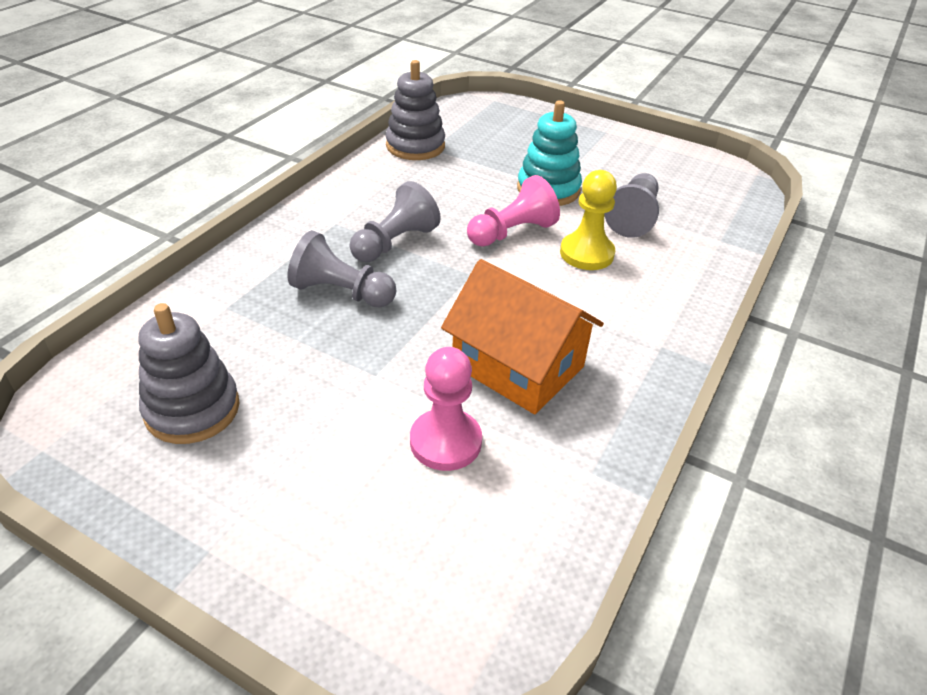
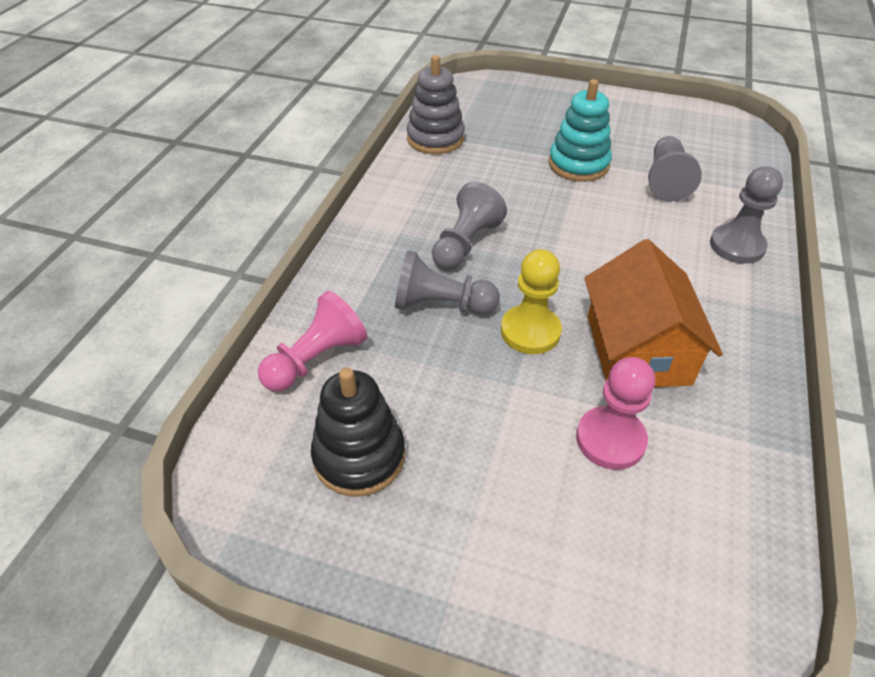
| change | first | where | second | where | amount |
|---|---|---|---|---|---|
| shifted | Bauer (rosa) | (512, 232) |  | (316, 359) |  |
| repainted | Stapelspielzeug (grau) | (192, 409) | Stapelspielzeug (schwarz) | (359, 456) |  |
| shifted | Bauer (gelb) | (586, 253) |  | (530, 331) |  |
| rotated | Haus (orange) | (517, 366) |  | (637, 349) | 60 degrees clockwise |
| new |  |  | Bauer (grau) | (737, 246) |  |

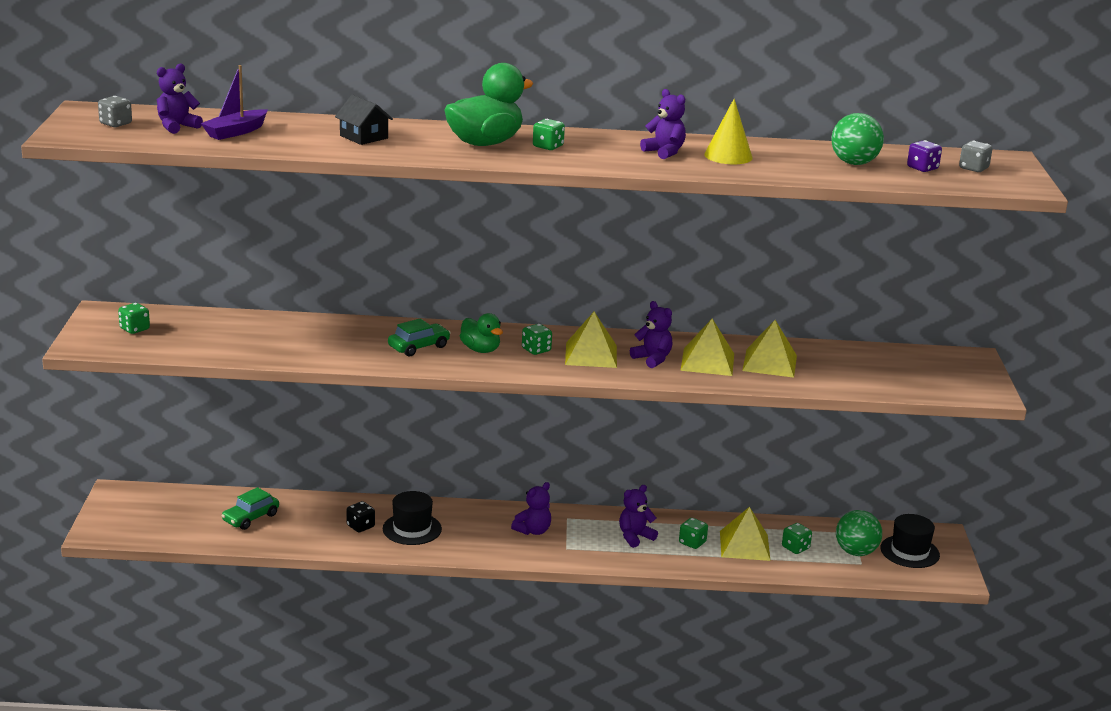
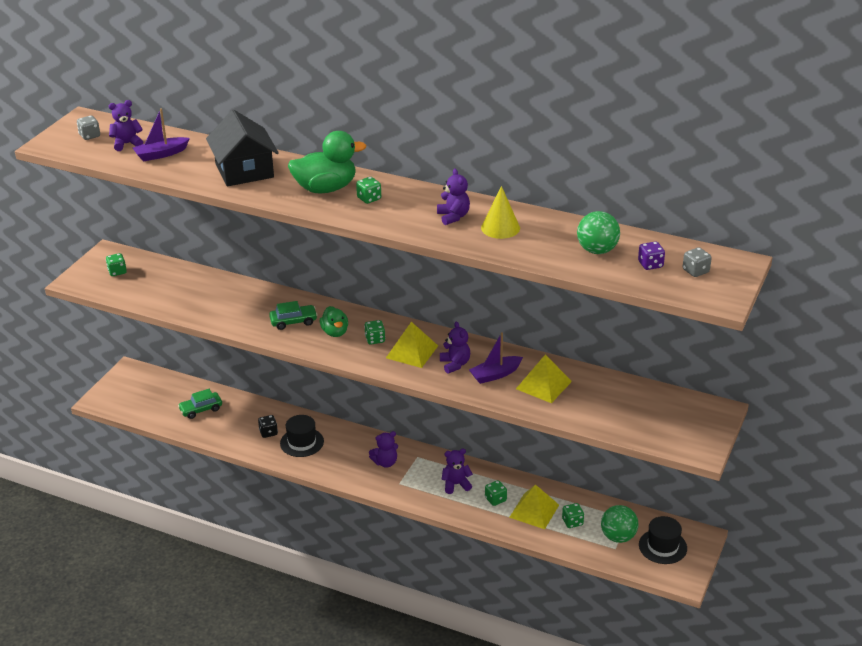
| change | first | where | second | where | amount |
|---|---|---|---|---|---|
| scaled | Haus (schwarz) | (364, 137) |  | (244, 171) | x1.87 |
| swapped | Pyramide (gelb) | (707, 362) | Boot (lila) | (495, 375) |  |

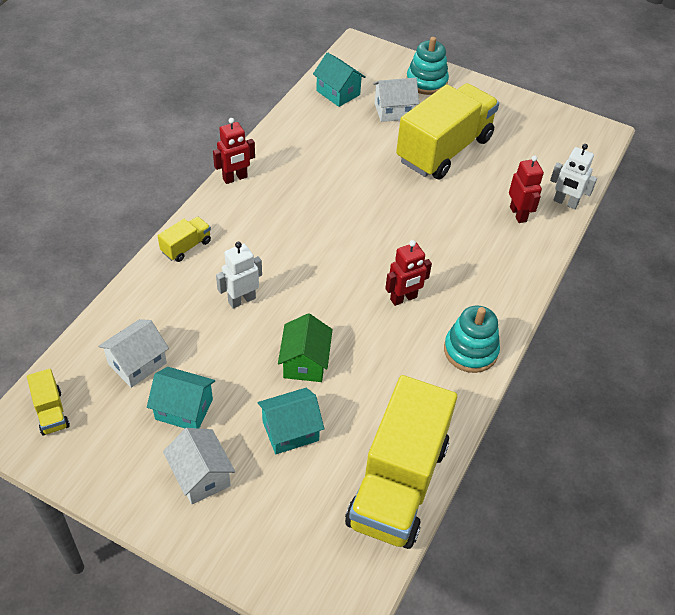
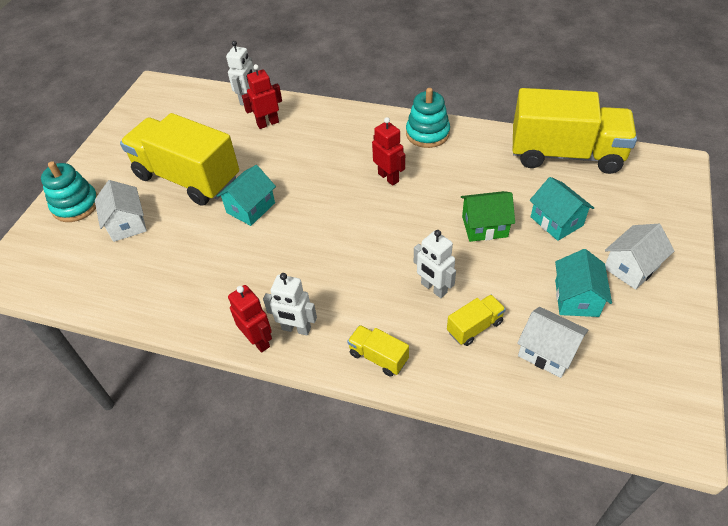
| change | first | where | second | where | amount |
|---|---|---|---|---|---|
| shifted | Haus (türkis) | (338, 93) |  | (251, 208) |  |
| new |  |  | Roboter (weiß) | (296, 329) |  |
| shifted | Lastwagen (gelb) | (51, 412) |  | (474, 327) |  |

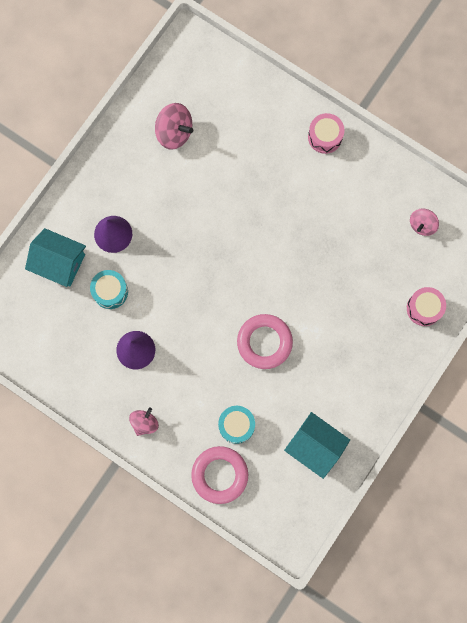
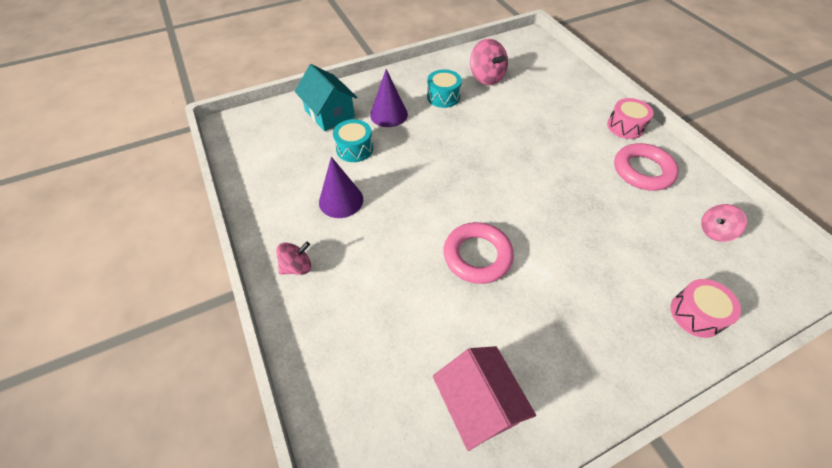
| change | first | where | second | where | amount |
|---|---|---|---|---|---|
| shifted | Trommel (türkis) | (236, 425) |  | (443, 97) |  |
| repainted | Haus (türkis) | (315, 446) | Haus (rosa) | (478, 405) |  |
| shifted | Ring (rosa) | (219, 475) |  | (642, 171) |  |

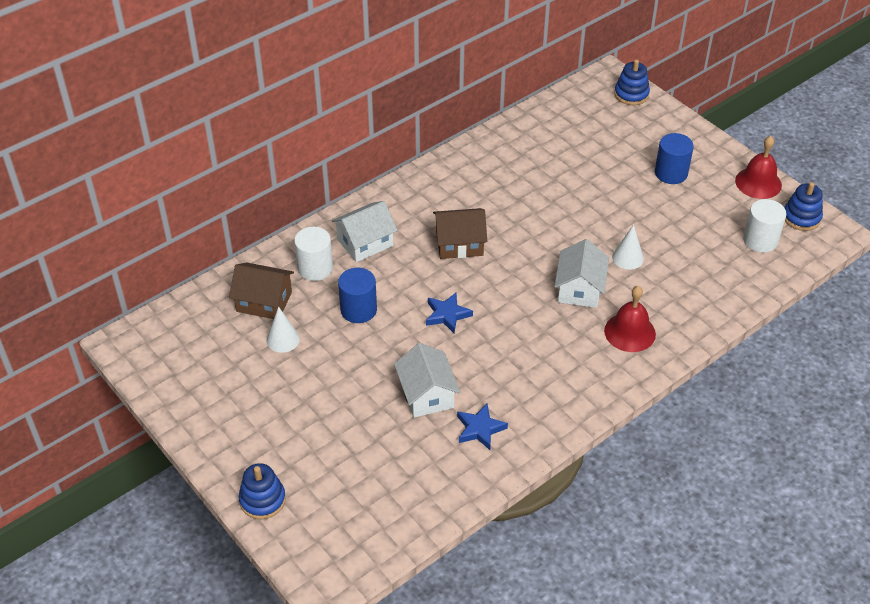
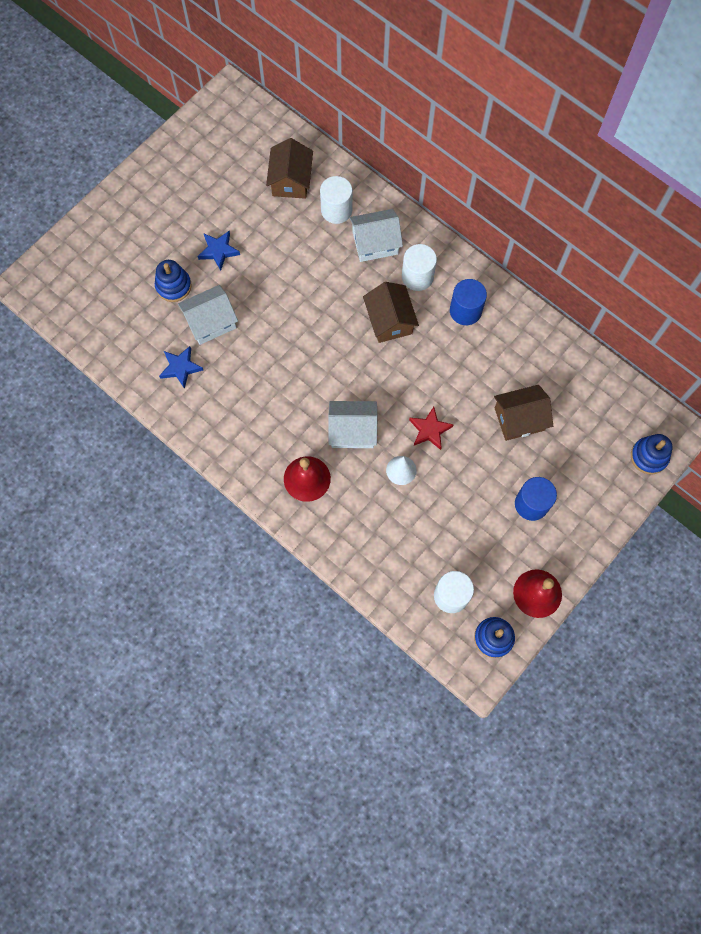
| change | first | where | second | where | amount |
|---|---|---|---|---|---|
| shifted | Stapelspielzeug (blau) | (262, 500) |  | (173, 286) |  |
| shifted | Stern (blau) | (447, 315) |  | (218, 251) |  |
| rotated | Haus (weiß) | (365, 242) |  | (375, 243) | 60 degrees counterclockwise |
| new |  |  | Vollzylinder (weiß) | (417, 277) |  |
| new |  |  | Stern (rot) | (430, 430) |  |
| shifted | Vollzylinder (blau) | (358, 310) |  | (465, 311) |  |
| new |  |  | Haus (braun) | (519, 419) |  |
| gone | Kegel (weiß) | (283, 339) |  |  |  |

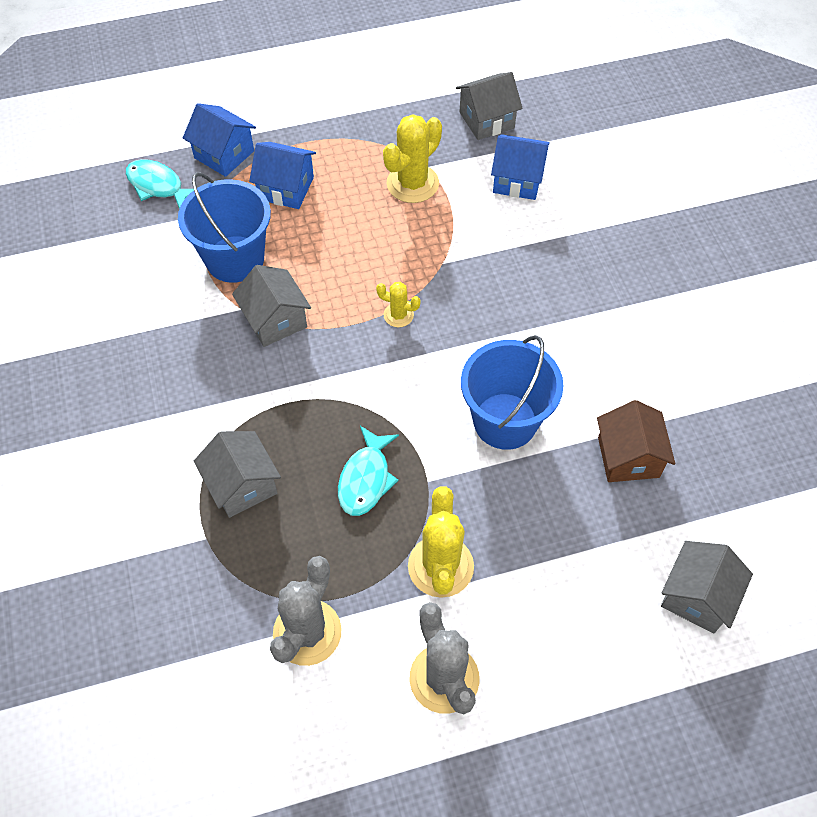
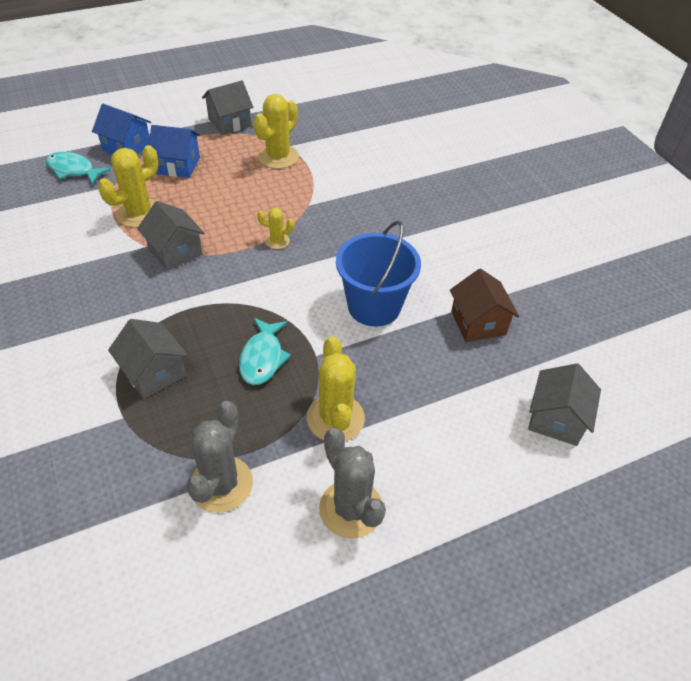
| change | first | where | second | where | amount |
|---|---|---|---|---|---|
| swapped | Eimer (blau) | (235, 259) | Kaktus (gelb) | (139, 213) |  |
| shifted | Haus (grau) | (486, 120) |  | (229, 122) |  |
| gone | Haus (blau) | (517, 180) |  |  |  |

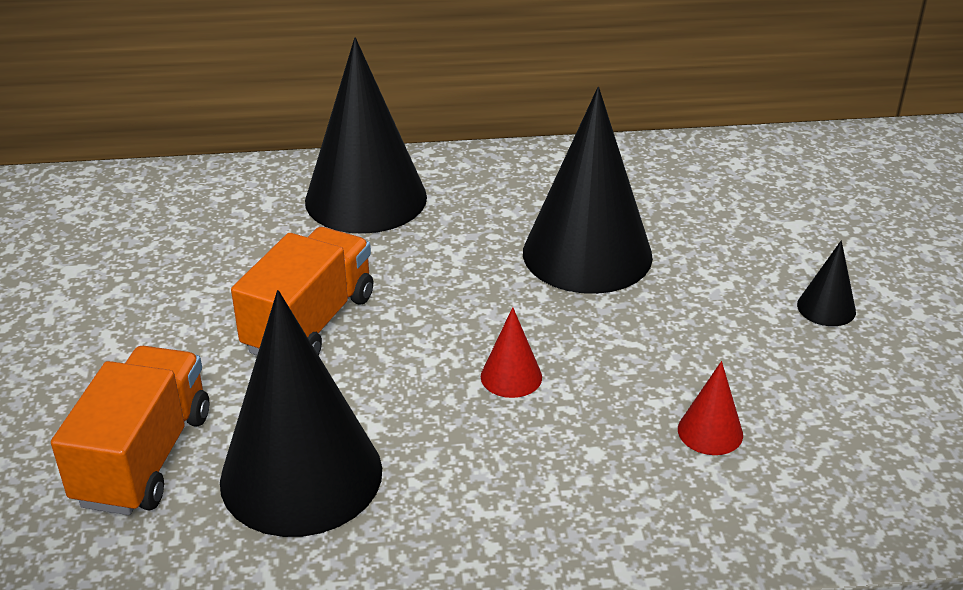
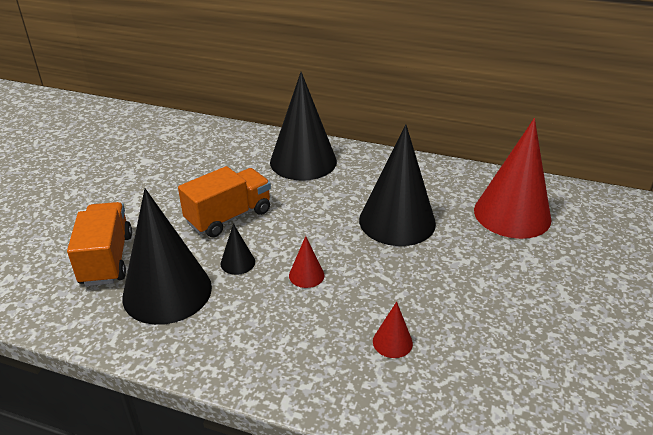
| change | first | where | second | where | amount |
|---|---|---|---|---|---|
| rotated | Lastwagen (orange) | (144, 458) |  | (106, 259) | 45 degrees counterclockwise |
| shifted | Kegel (schwarz) | (826, 308) |  | (237, 262) |  |
| new |  |  | Kegel (rot) | (512, 214) |  |

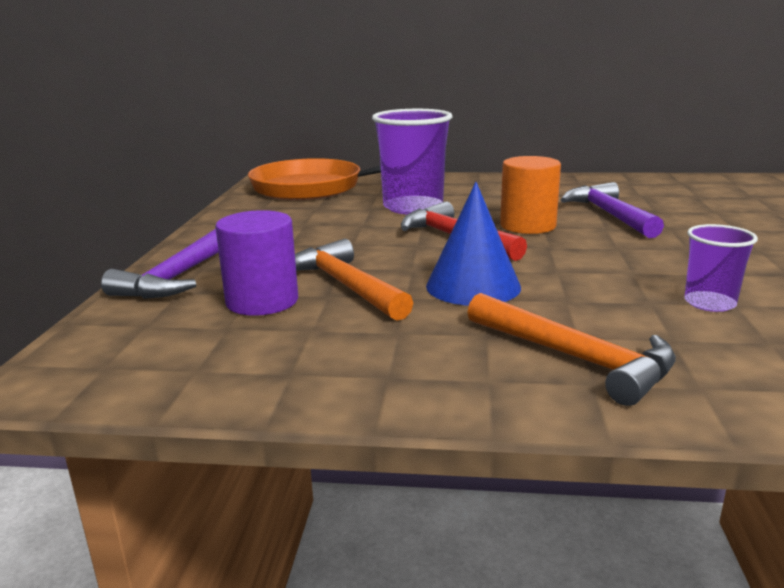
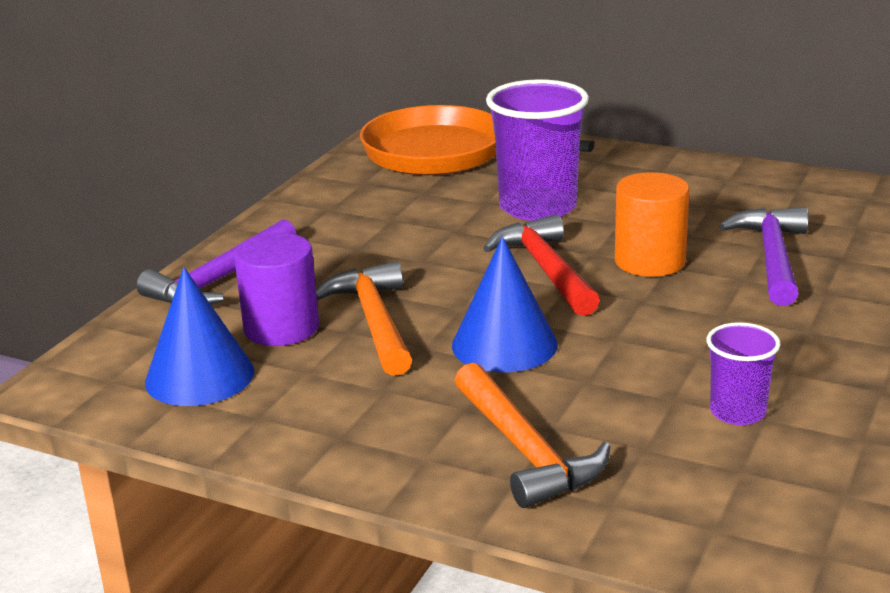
| change | first | where | second | where | amount |
|---|---|---|---|---|---|
| new |  |  | Kegel (blau) | (199, 376) |  |

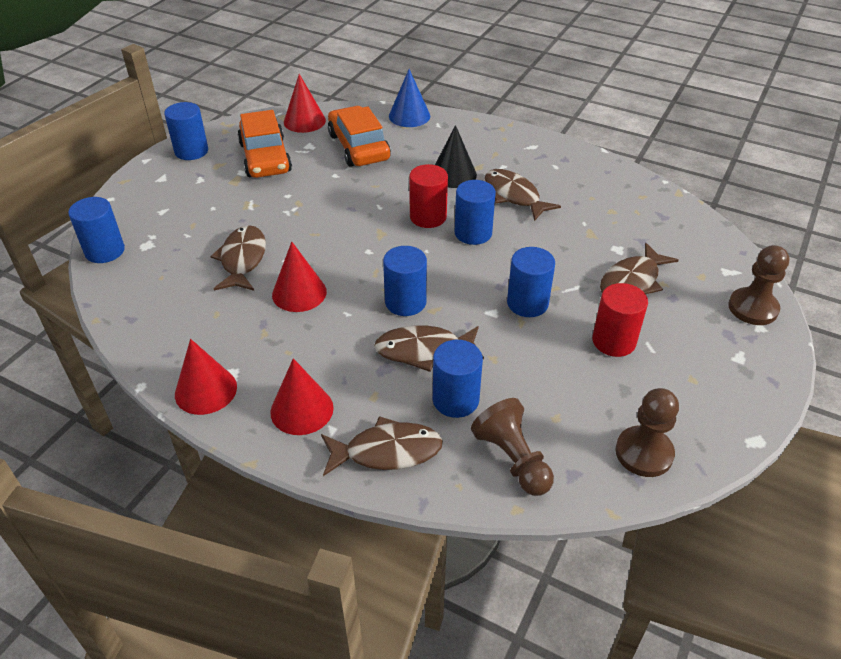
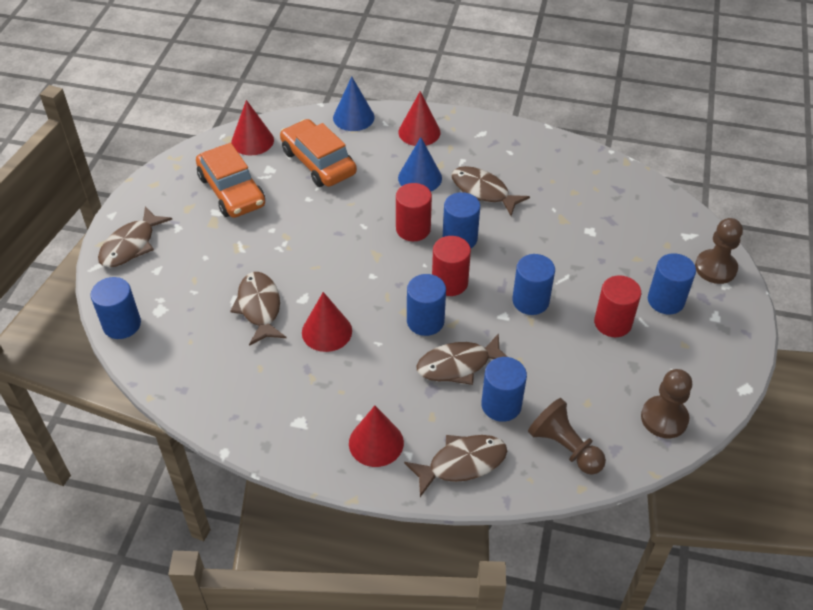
| change | first | where | second | where | amount |
|---|---|---|---|---|---|
| shifted | Fisch (braun) | (632, 281) |  | (131, 245) |  |
| shifted | Kegel (rot) | (206, 390) |  | (419, 132) |  |
| repainted | Kegel (schwarz) | (453, 174) | Kegel (blau) | (420, 178) |  |
| new |  |  | Vollzylinder (rot) | (449, 282) |  |
| shifted | Vollzylinder (blau) | (191, 151) |  | (666, 300) |  |

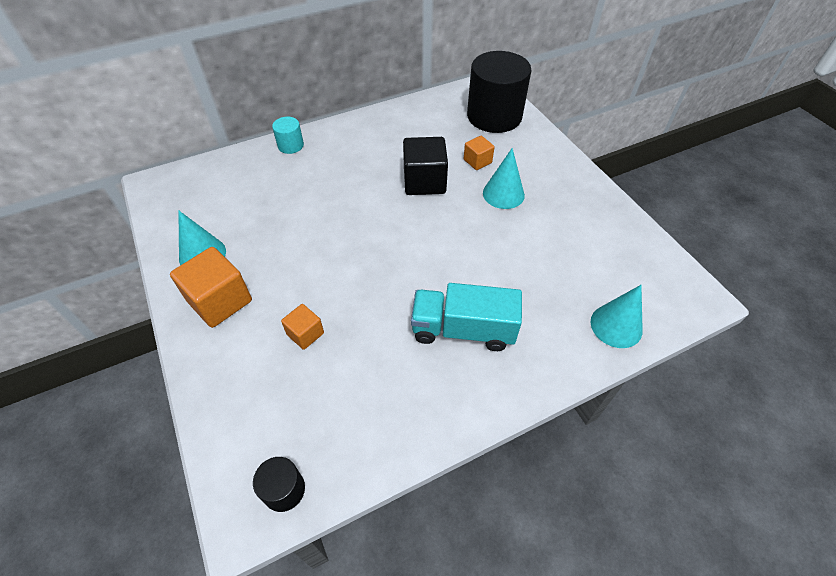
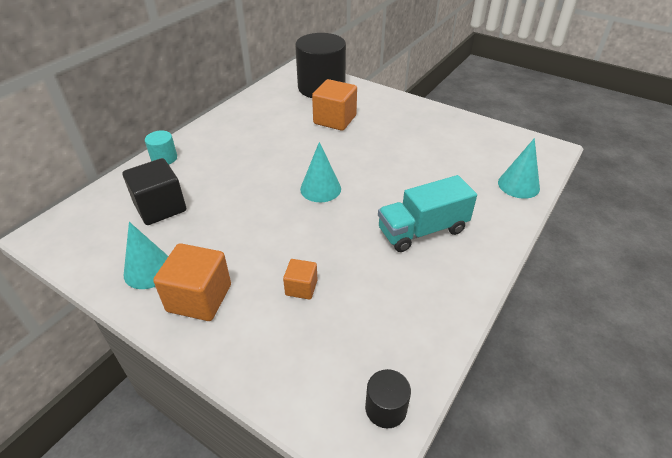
| change | first | where | second | where | amount |
|---|---|---|---|---|---|
| shifted | Kubus (schwarz) | (424, 181) |  | (160, 207) |  |
| shifted | Kegel (türkis) | (503, 194) |  | (320, 189) |  |
| scaled | Kubus (orange) | (477, 161) |  | (335, 120) | x1.82 |

